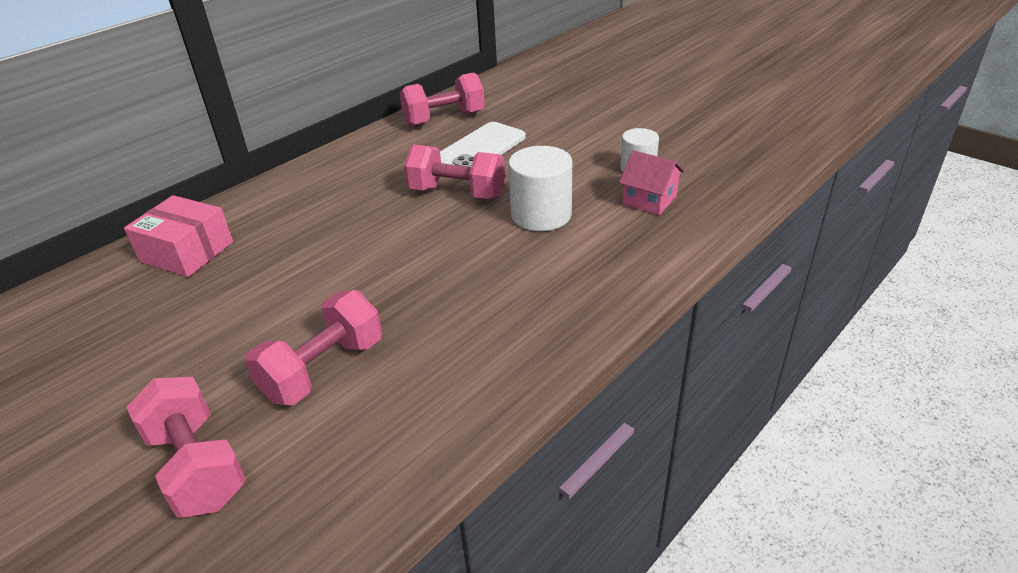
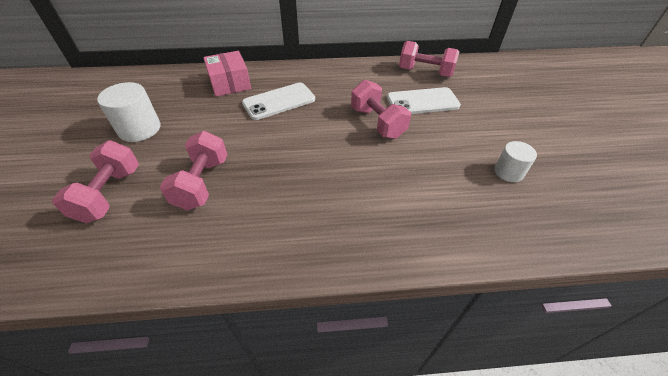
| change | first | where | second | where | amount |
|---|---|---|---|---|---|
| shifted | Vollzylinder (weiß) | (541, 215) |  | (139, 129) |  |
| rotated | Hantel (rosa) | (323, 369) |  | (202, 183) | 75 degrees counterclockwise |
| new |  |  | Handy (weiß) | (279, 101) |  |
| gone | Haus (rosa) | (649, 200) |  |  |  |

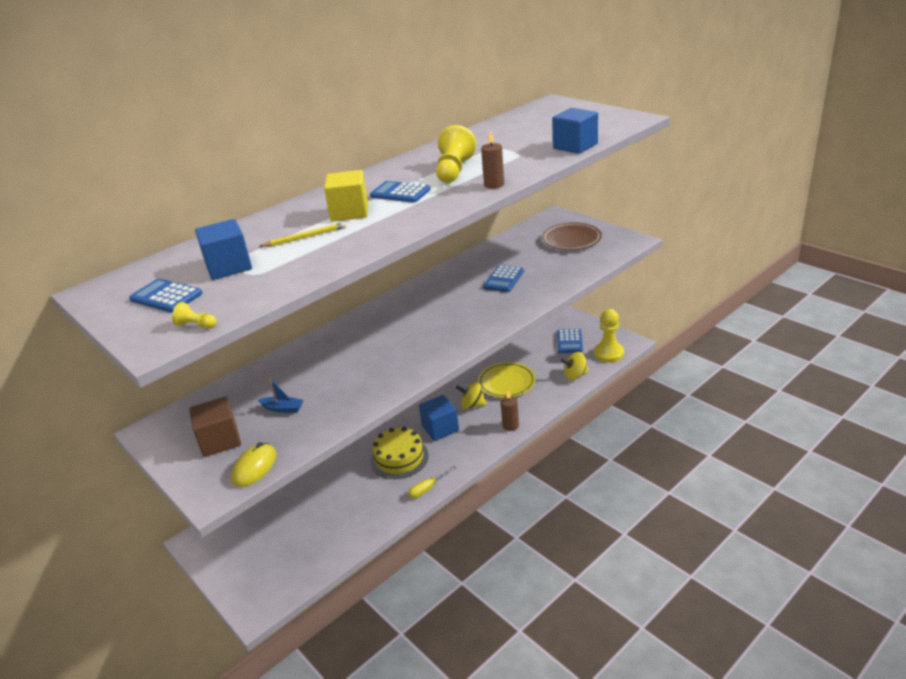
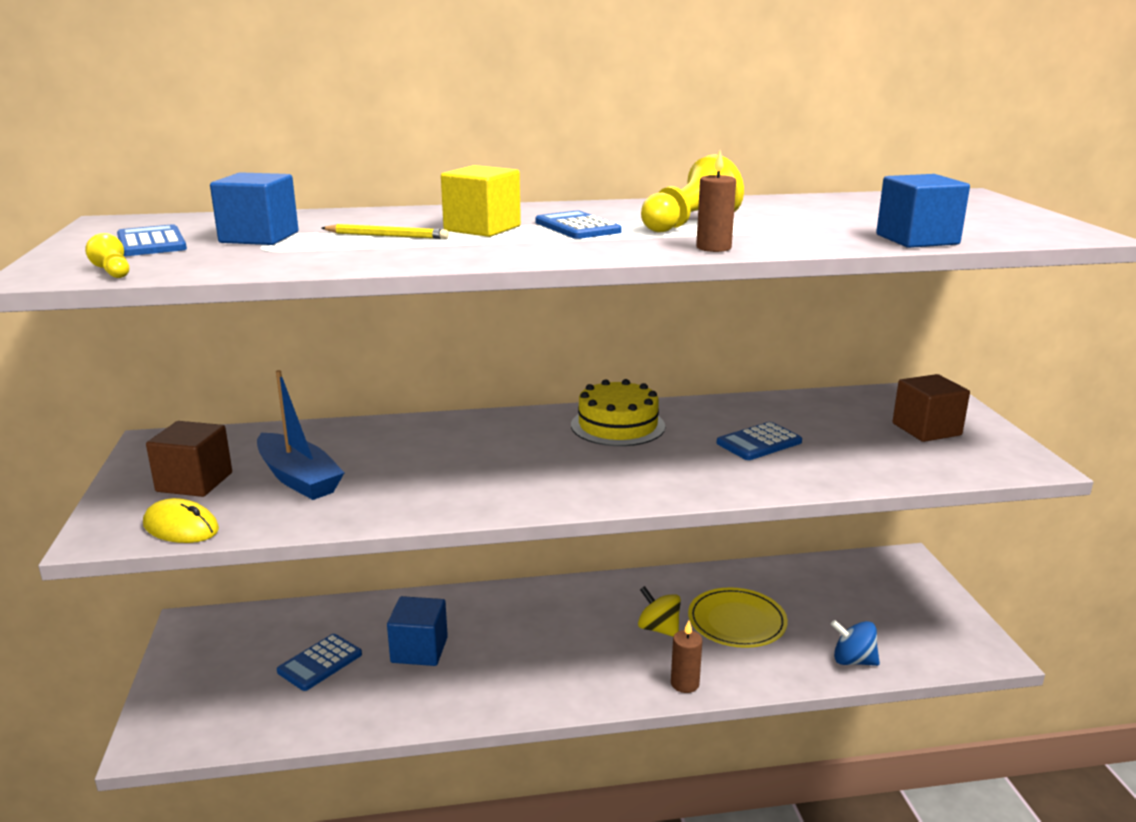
| change | first | where | second | where | amount |
|---|---|---|---|---|---|
| rotated | Computermaus (gelb) | (254, 467) |  | (181, 527) | 60 degrees clockwise |
| scaled | Boot (blau) | (283, 408) |  | (298, 478) | x1.92 |
| shifted | Taschenrechner (blau) | (569, 341) |  | (320, 663) |  |
| shifted | Kubus (blau) | (440, 428) |  | (419, 650) |  |
| shifted | Kuchen (gelb) | (399, 458) |  | (617, 425) |  |
| repainted | Kreisel (gelb) | (575, 375) | Kreisel (blau) | (853, 661) |  |
| swapped | Teller (braun) | (571, 239) | Kubus (braun) | (926, 429) |  |
| gone | Schraubenzieher (gelb) | (427, 488) |  |  |  |
| gone | Bauer (gelb) | (608, 353) |  |  |  |

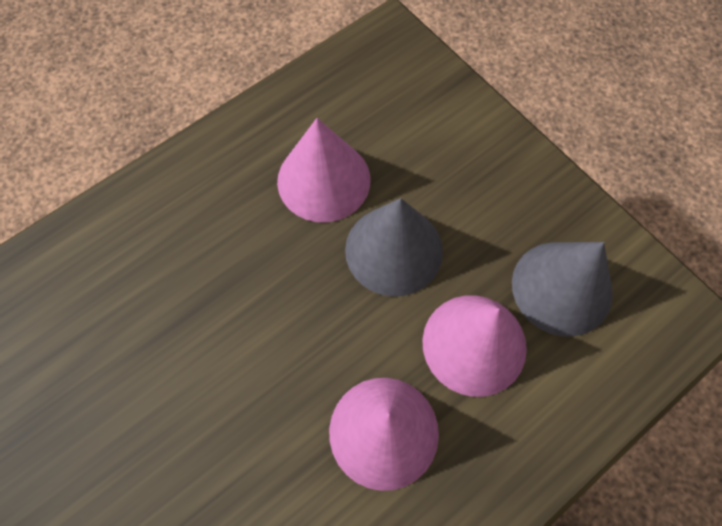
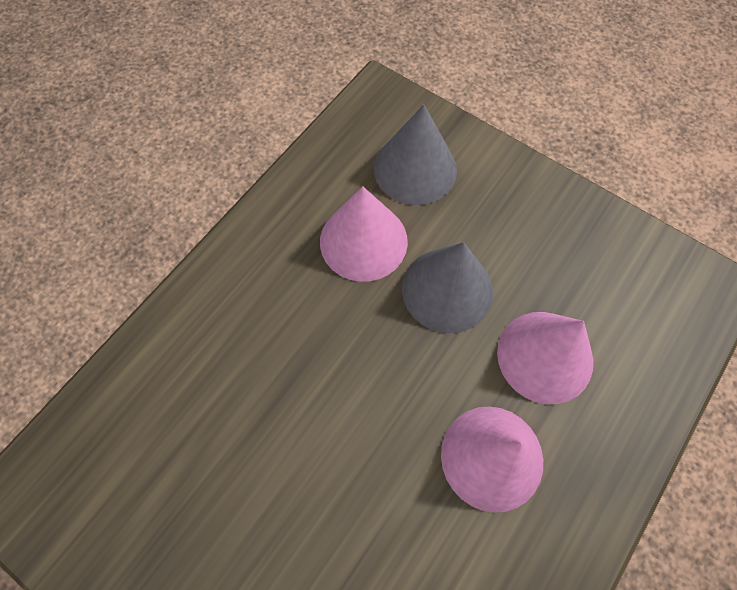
| change | first | where | second | where | amount |
|---|---|---|---|---|---|
| shifted | Kegel (grau) | (562, 287) |  | (415, 169) |  |

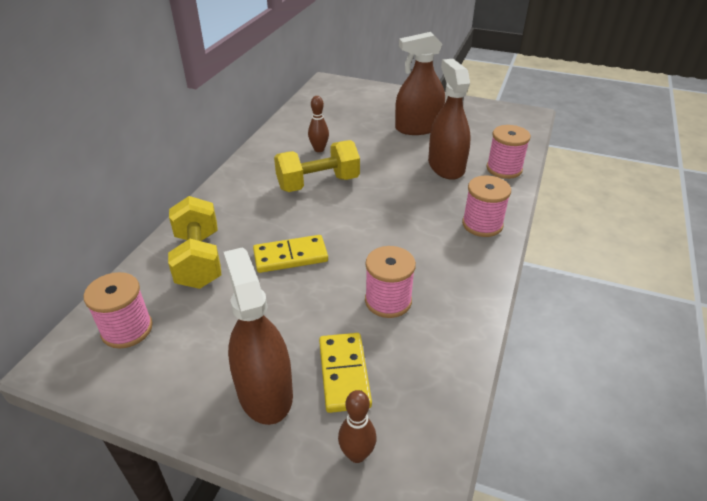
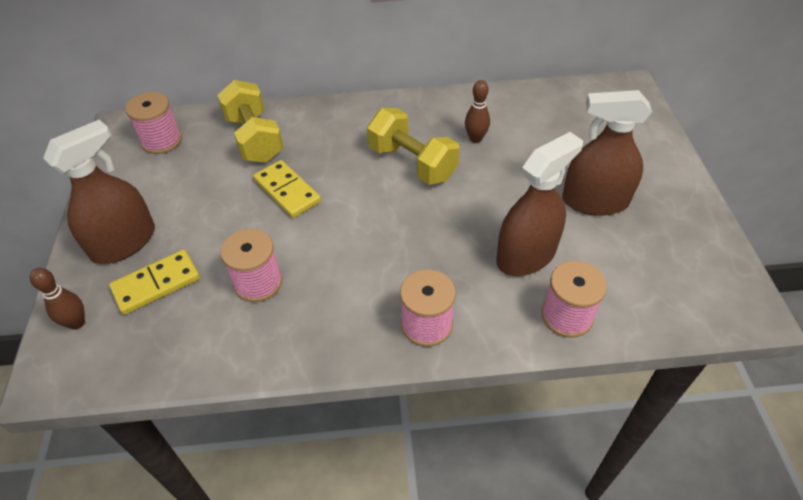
| change | first | where | second | where | amount |
|---|---|---|---|---|---|
| rotated | Hantel (gelb) | (199, 260) |  | (254, 139) | 75 degrees counterclockwise |
| rotated | Sprühflasche (braun) | (418, 128) |  | (595, 201) | 45 degrees counterclockwise |

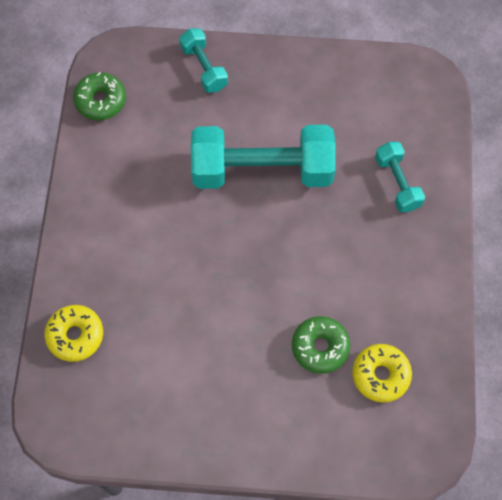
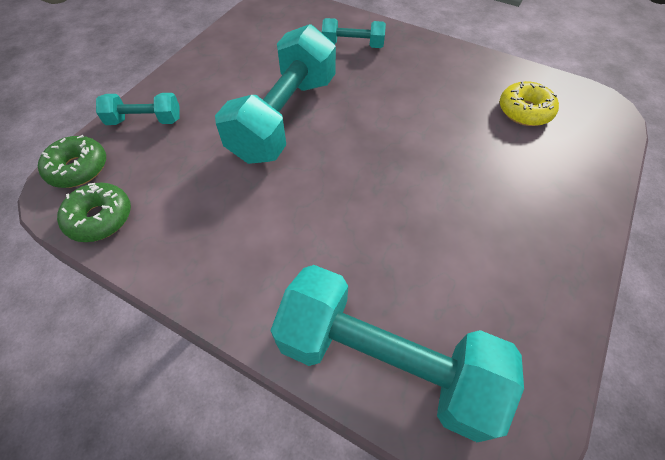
| change | first | where | second | where | amount |
|---|---|---|---|---|---|
| shifted | Donut (grün) | (320, 347) |  | (78, 168) |  |
| swapped | Donut (gelb) | (75, 335) | Hantel (türkis) | (385, 361) |  |

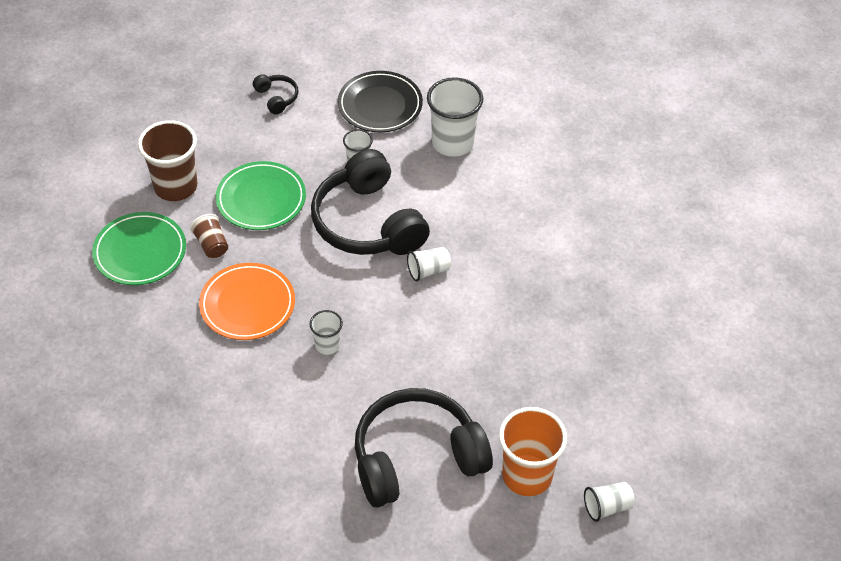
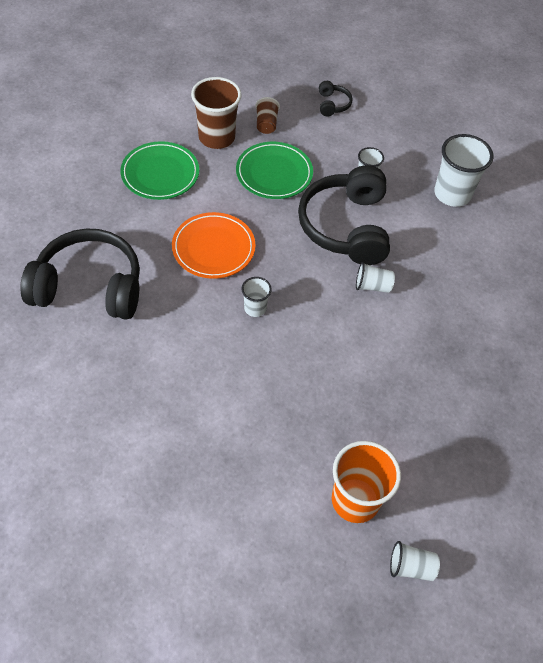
| change | first | where | second | where | amount |
|---|---|---|---|---|---|
| shifted | Kopfhörer (schwarz) | (416, 458) |  | (89, 287) |  |
| shifted | Becher (braun) | (211, 245) |  | (266, 124) |  |
| gone | Teller (schwarz) | (380, 105) |  |  |  |

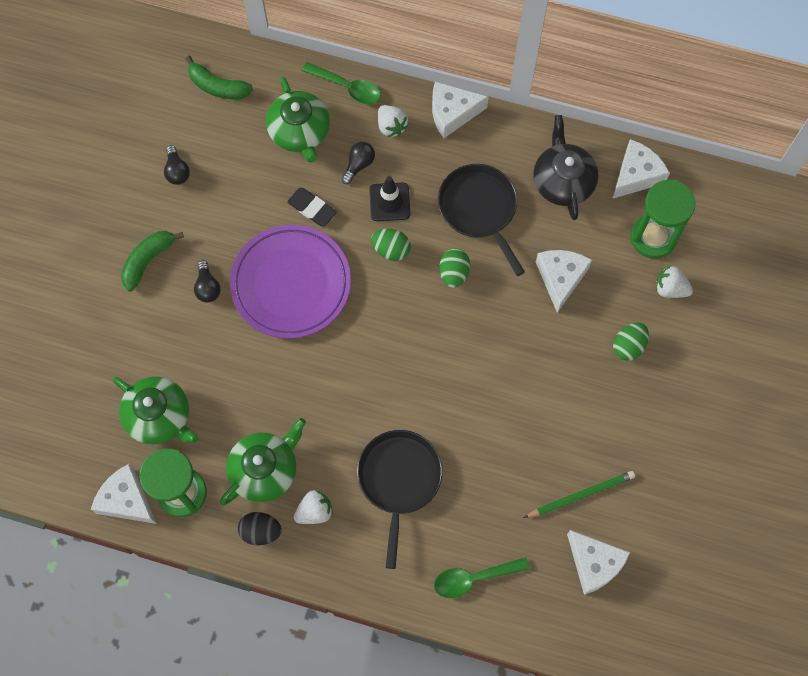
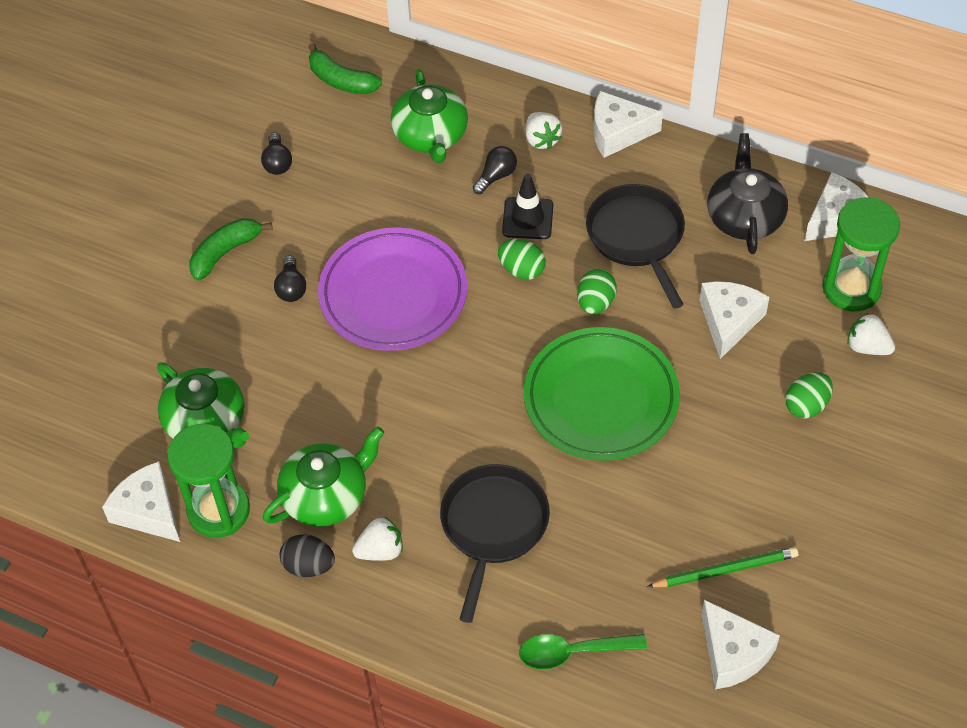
| change | first | where | second | where | amount |
|---|---|---|---|---|---|
| new |  |  | Teller (grün) | (601, 398) |  |
| gone | Radiergummi (schwarz) | (312, 208) |  |  |  |
| gone | Löffel (grün) | (347, 87) |  |  |  |

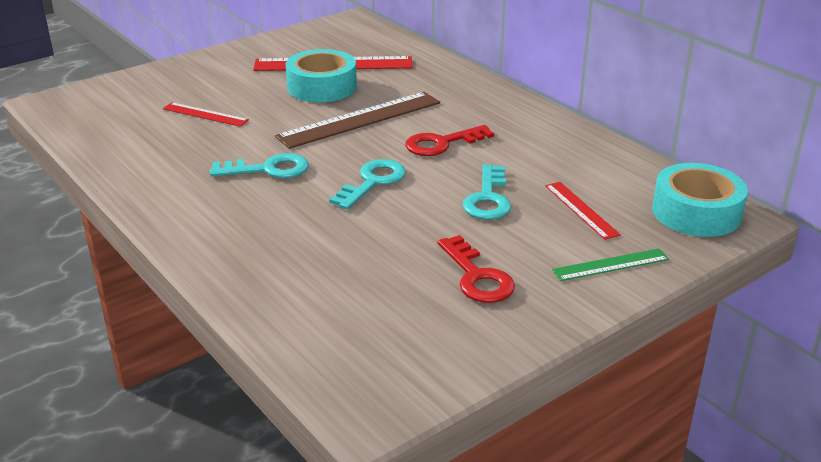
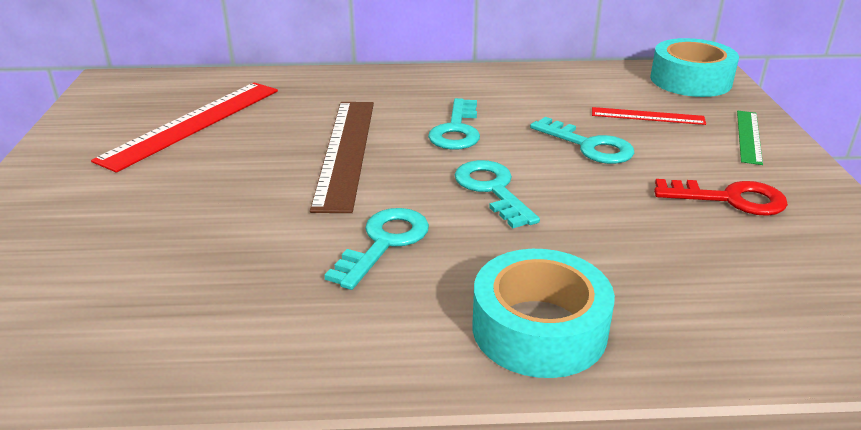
| change | first | where | second | where | amount |
|---|---|---|---|---|---|
| repainted | Schlüssel (rot) | (442, 143) | Schlüssel (türkis) | (456, 130) |  |
| shifted | Klebeband (türkis) | (322, 87) |  | (539, 328) |  |
| gone | Lineal (rot) | (205, 114) |  |  |  |

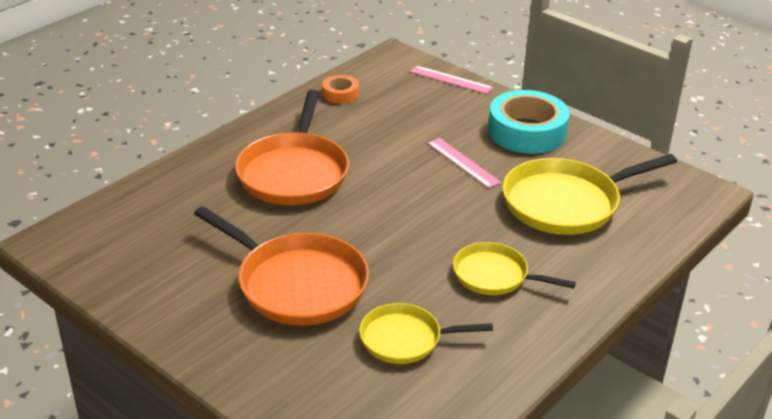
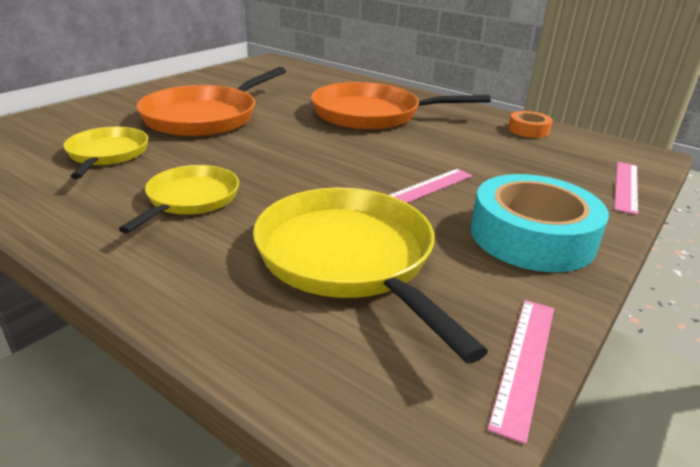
| change | first | where | second | where | amount |
|---|---|---|---|---|---|
| new |  |  | Lineal (rosa) | (524, 362) |  |

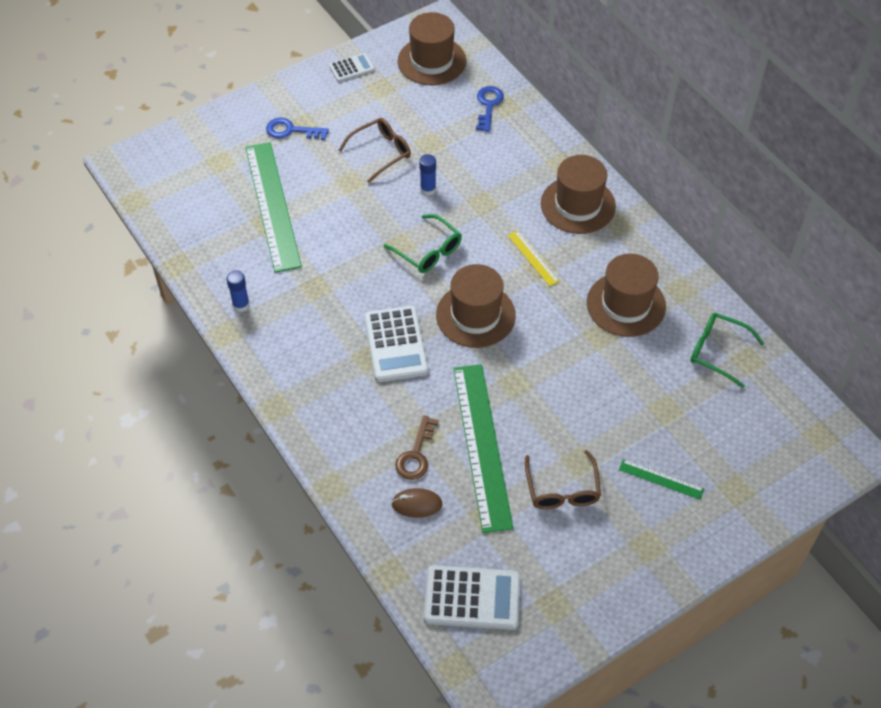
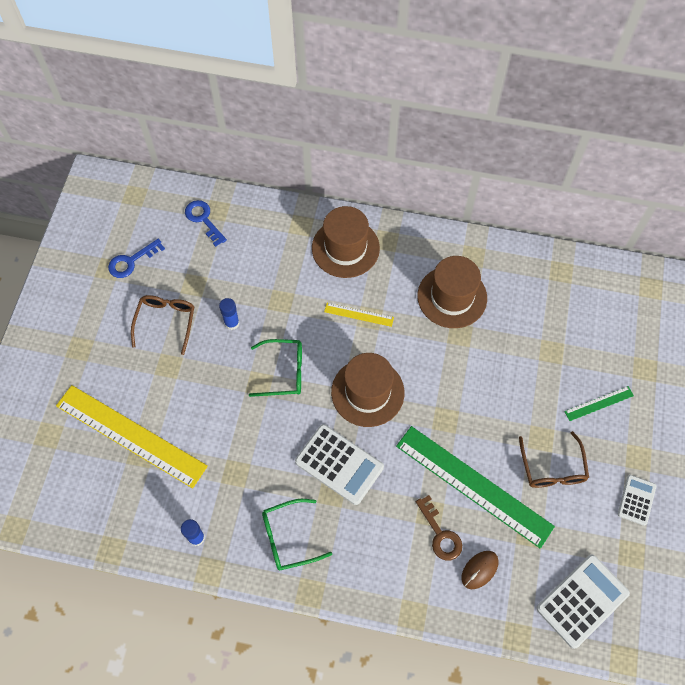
| change | first | where | second | where | amount |
|---|---|---|---|---|---|
| repainted | Lineal (grün) | (272, 205) | Lineal (gelb) | (131, 435) |  |
| shifted | Schlüssel (blau) | (291, 130) |  | (131, 261) |  |
| shifted | Brille (grün) | (718, 352) |  | (289, 538) |  |
| rotated | Brille (braun) | (562, 489) |  | (552, 468) | 45 degrees clockwise |
| shifted | Taschenrechner (weiß) | (352, 68) |  | (636, 500) |  |
| gone | Hut (braun) | (432, 61) |  |  |  |

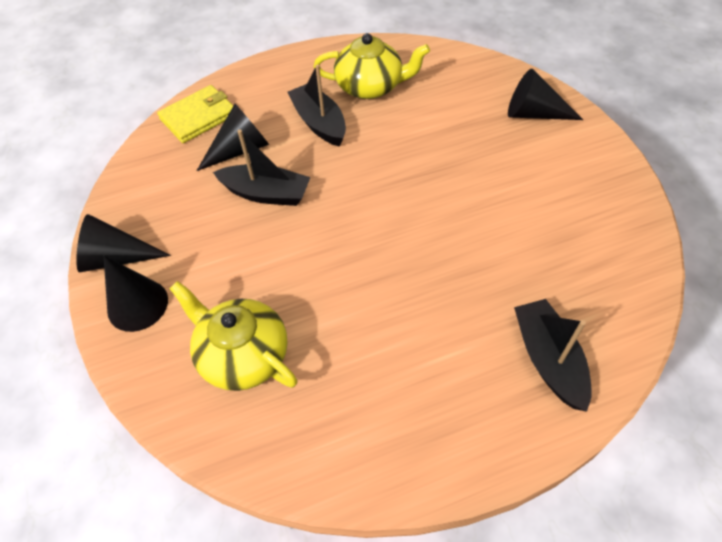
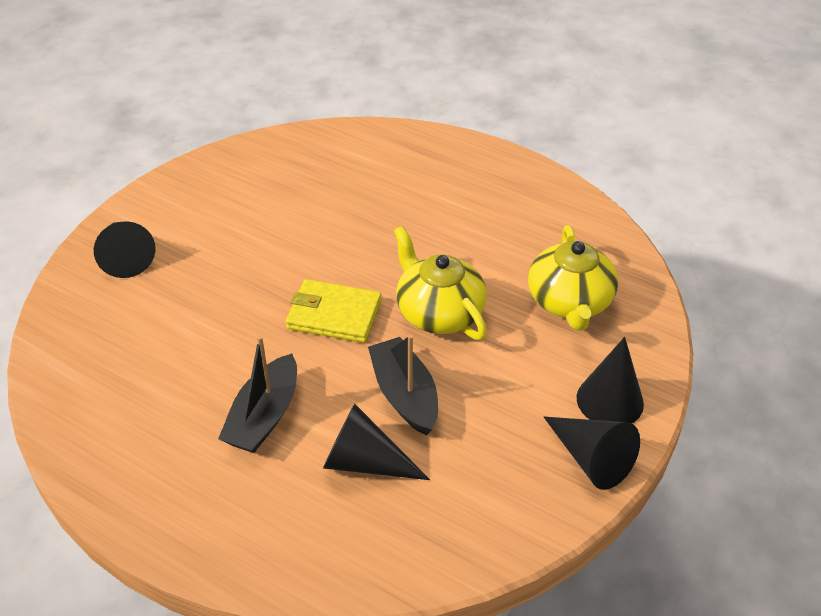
| change | first | where | second | where | amount |
|---|---|---|---|---|---|
| shifted | Geldbörse (gelb) | (199, 117) |  | (334, 315) |  |
| shifted | Teekanne (gelb) | (370, 86) |  | (439, 312) |  |
| gone | Boot (schwarz) | (548, 359) |  |  |  |

